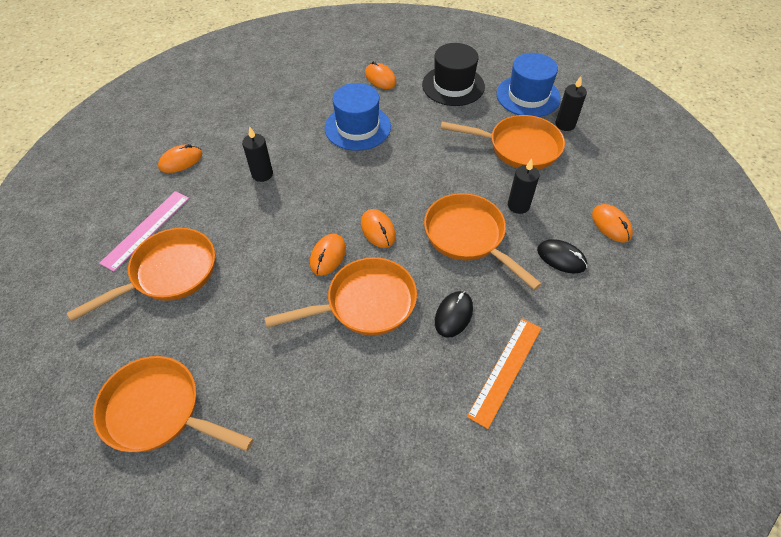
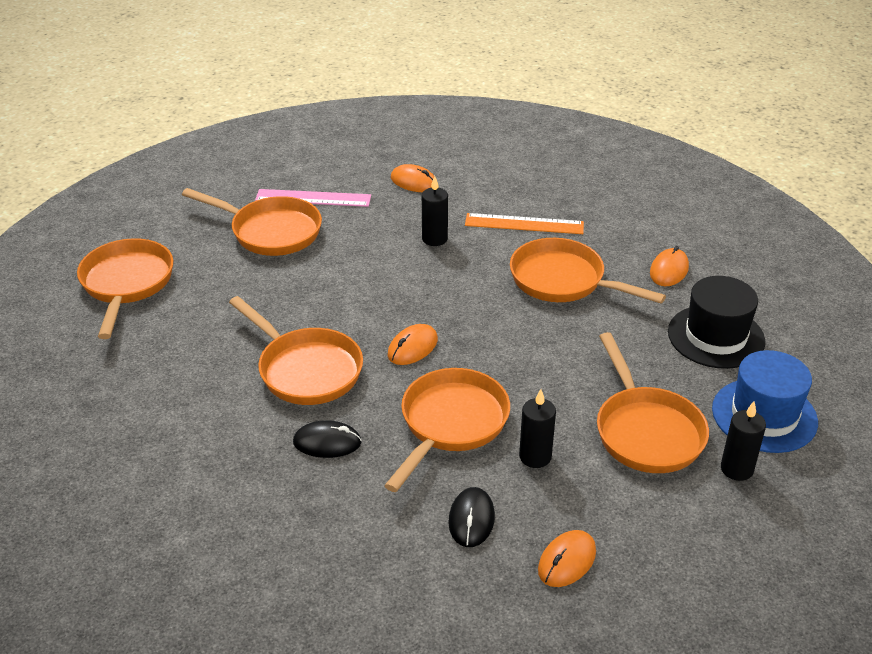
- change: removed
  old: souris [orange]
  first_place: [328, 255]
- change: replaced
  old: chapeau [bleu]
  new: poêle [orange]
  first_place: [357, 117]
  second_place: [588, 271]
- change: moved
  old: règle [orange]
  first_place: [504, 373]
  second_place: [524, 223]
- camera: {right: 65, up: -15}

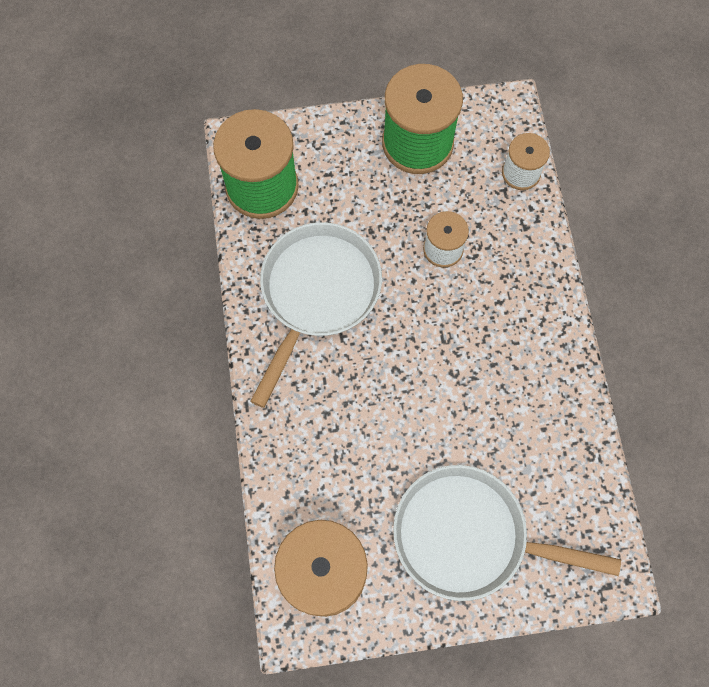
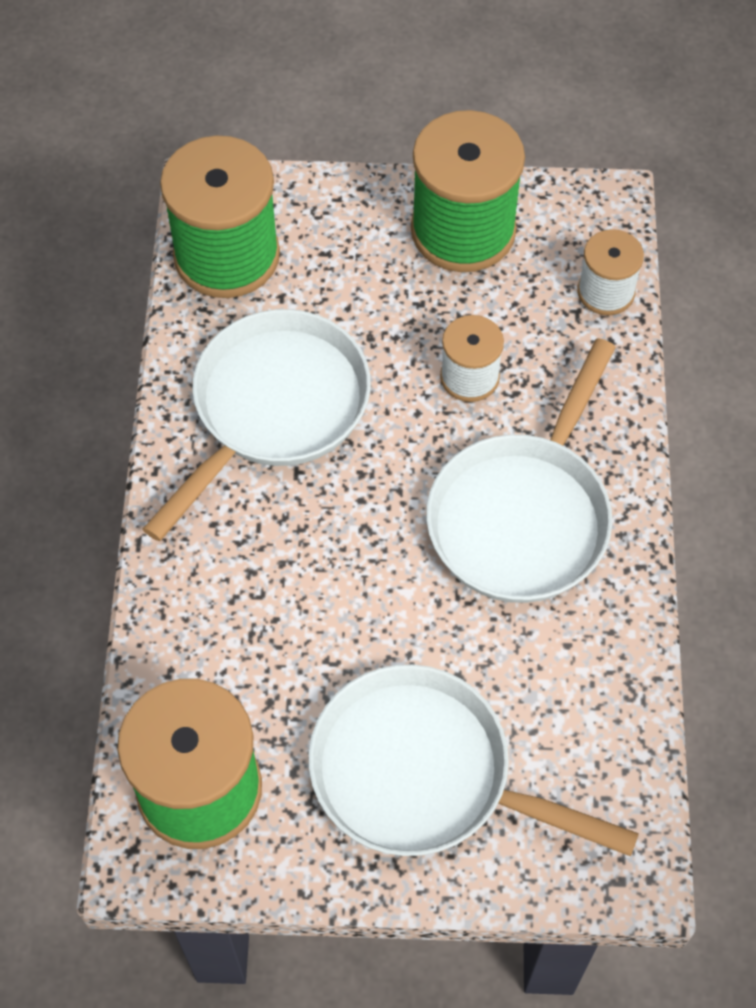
- change: added
  new: poêle [blanc]
  second_place: [521, 470]
- camera: {right: 10, up: -10}

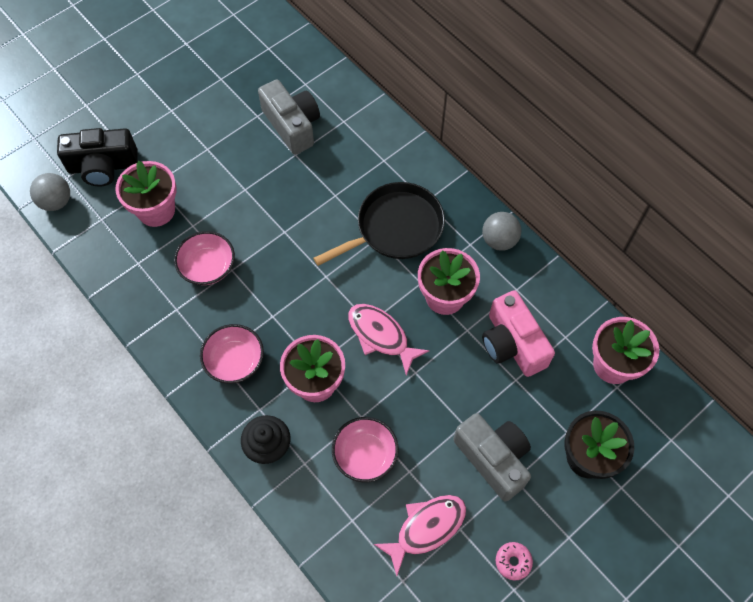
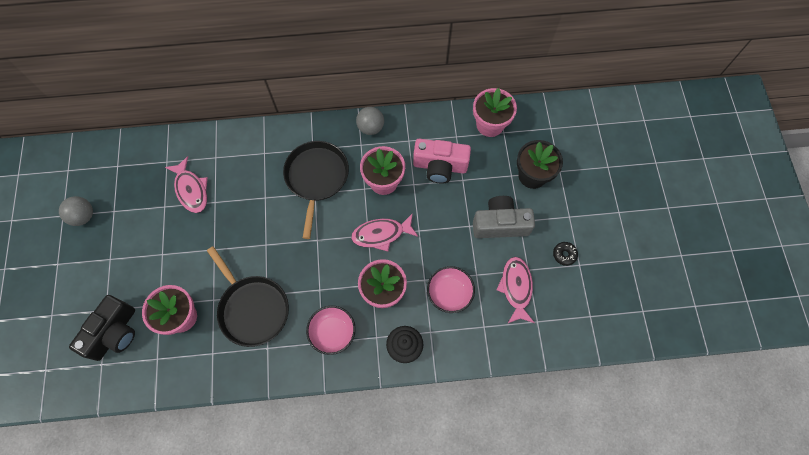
- change: moved
  old: balle [gris]
  first_place: [50, 192]
  second_place: [76, 211]
- change: replaced
  old: bol [rose]
  new: poêle [noir]
  first_place: [204, 258]
  second_place: [248, 296]
- change: replaced
  old: appareil photo [gris]
  new: poisson [rose]
  first_place: [289, 117]
  second_place: [186, 184]
- change: recoloured
  old: beignet [rose]
  new: beignet [noir]
  first_place: [514, 561]
  second_place: [565, 254]
- camera: {right: -55, up: 5}

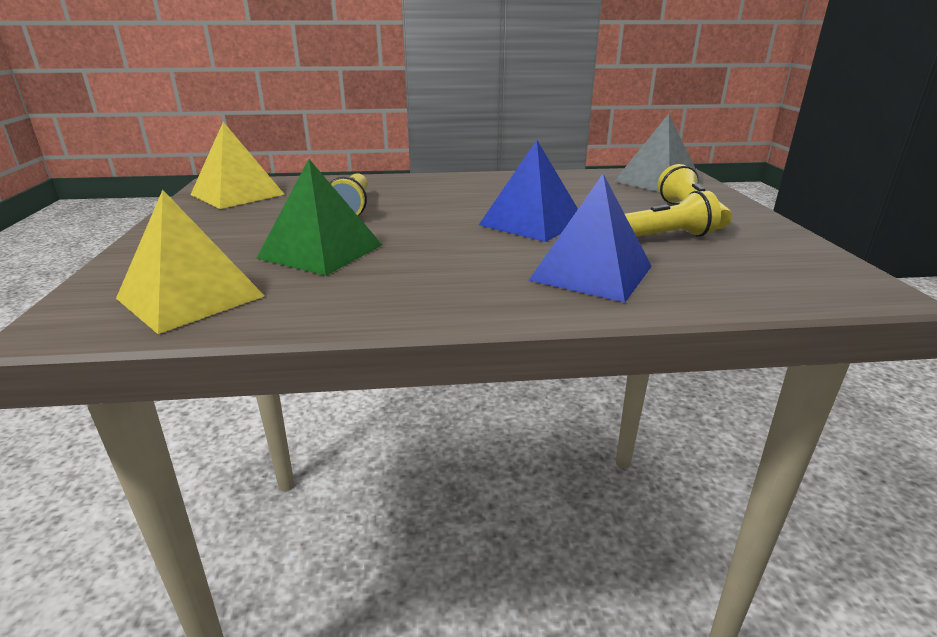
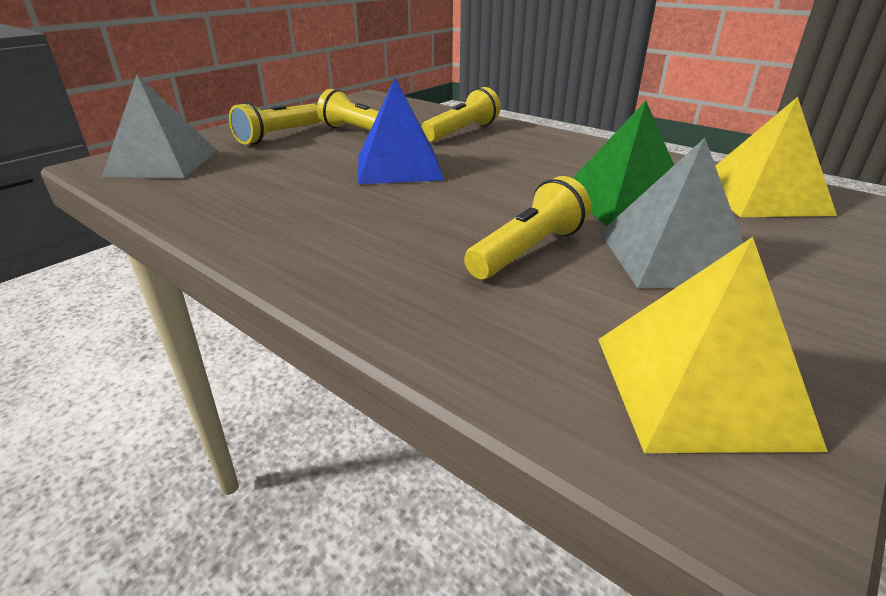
- change: replaced
  old: pyramide [bleu]
  new: lampe de poche [jaune]
  first_place: [590, 238]
  second_place: [461, 114]
- change: added
  new: pyramide [gris]
  second_place: [671, 213]
- camera: {right: -135, up: 5}

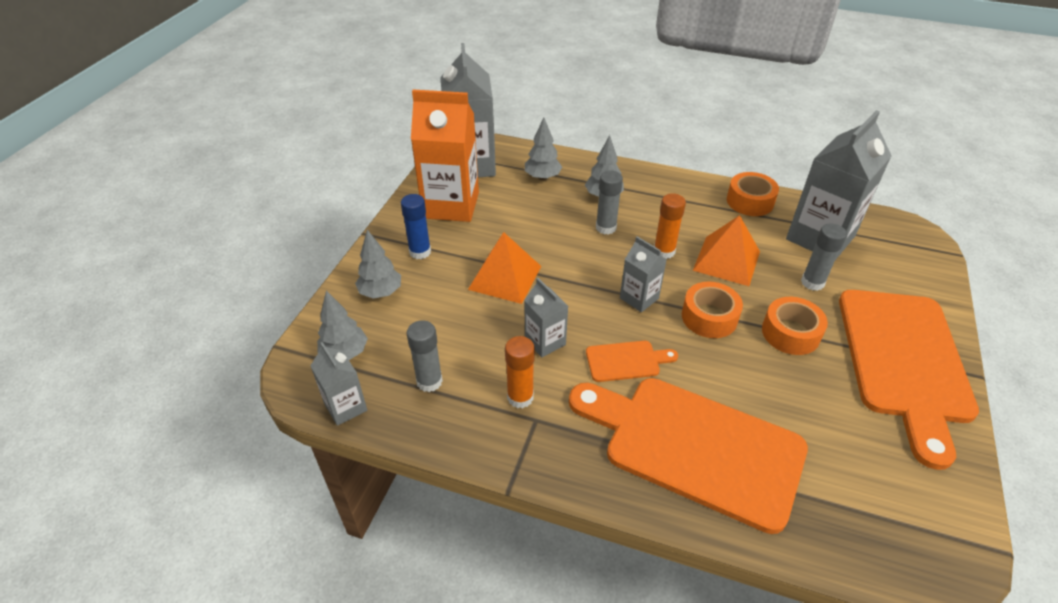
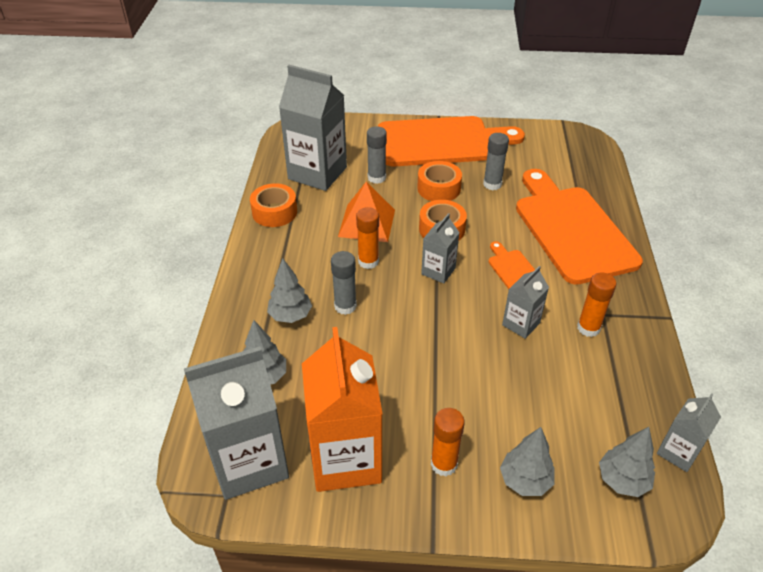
- change: recoloured
  old: bâton de colle [bleu]
  new: bâton de colle [orange]
  first_place: [416, 226]
  second_place: [448, 442]
- change: moved
  old: bâton de colle [gris]
  first_place: [425, 356]
  second_place: [496, 161]
- change: removed
  old: pyramide [orange]
  first_place: [504, 268]
- change: turned
  old: planche à découper [orange]
  first_place: [688, 456]
  second_place: [579, 227]
  degrees: 150
- camera: {right: -105, up: 0}

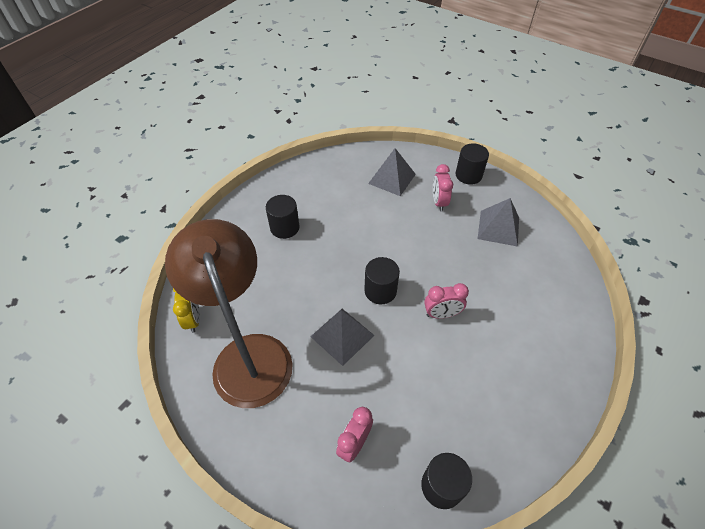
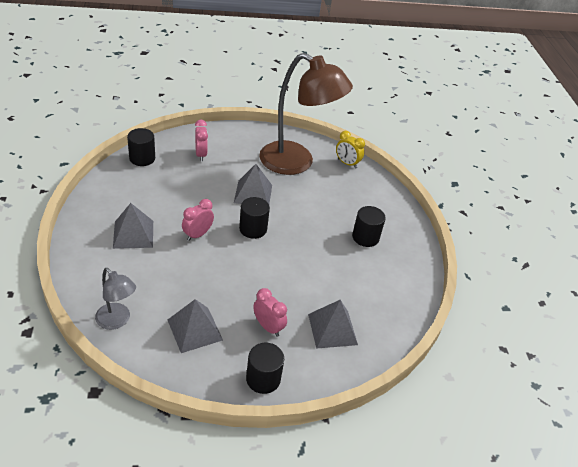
- change: added
  new: lampe [gris]
  second_place: [115, 299]
- change: added
  new: pyramide [gris]
  second_place: [133, 226]
- camera: {right: 135, up: -10}

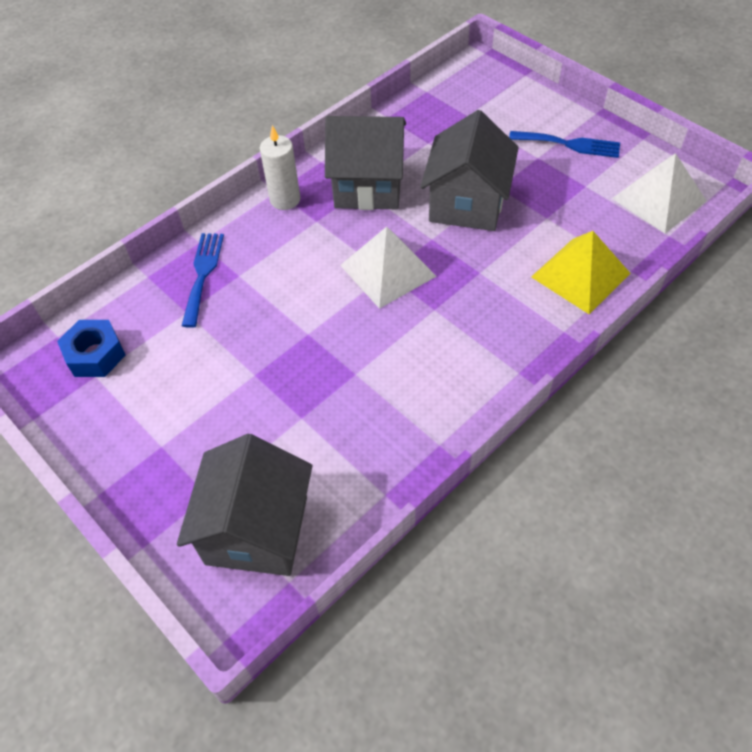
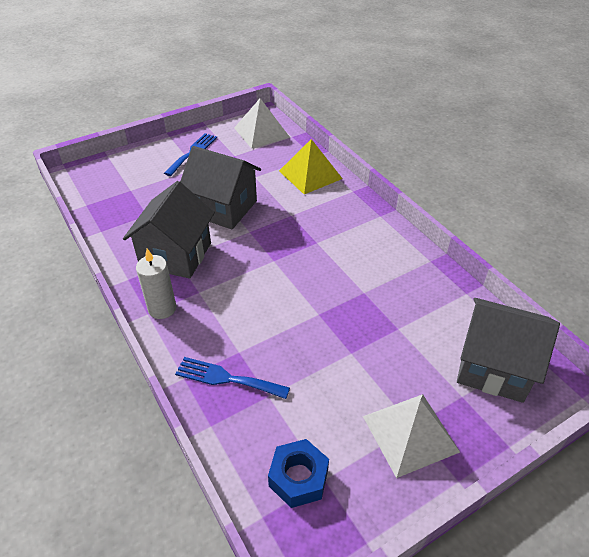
- change: moved
  old: pyramide [blanc]
  first_place: [388, 268]
  second_place: [411, 436]
- camera: {right: -80, up: -10}

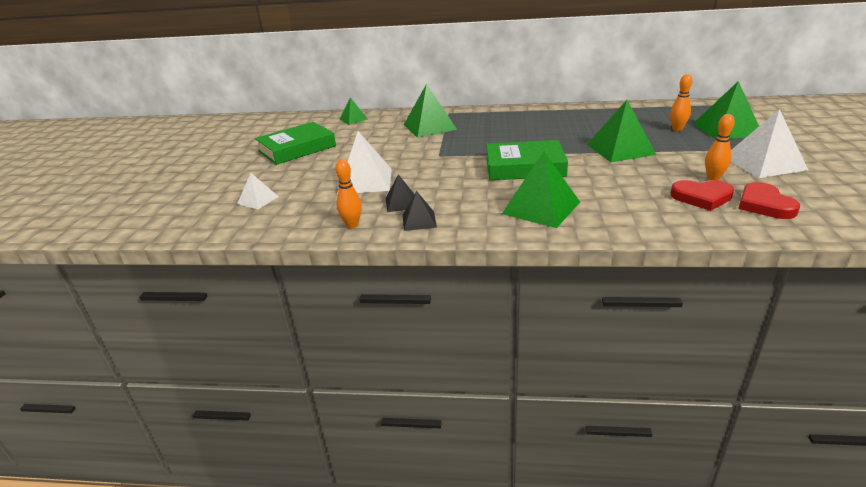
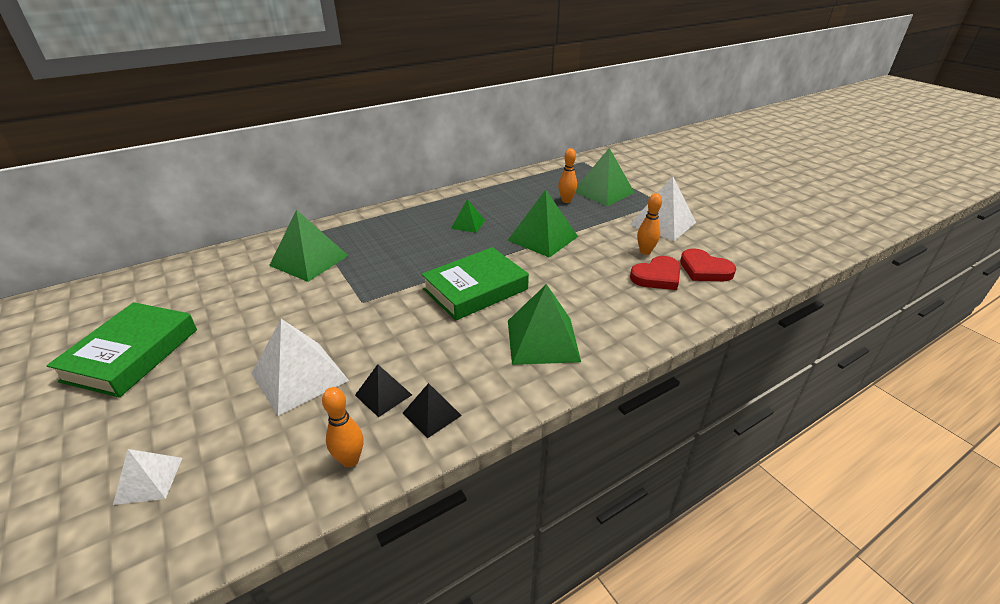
- change: moved
  old: pyramide [vert]
  first_place: [353, 111]
  second_place: [468, 216]
- camera: {right: -40, up: 5}

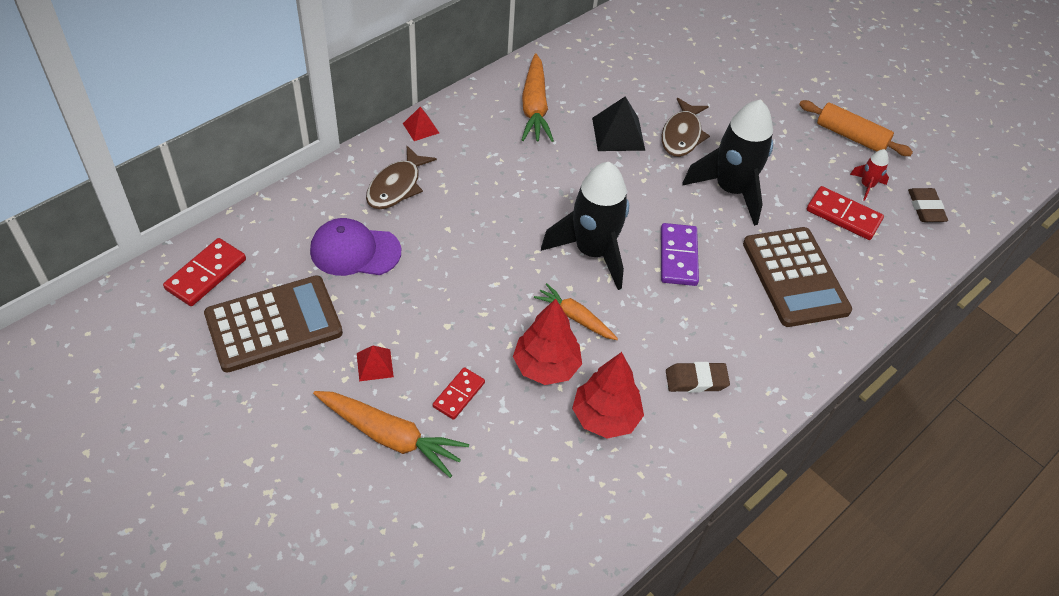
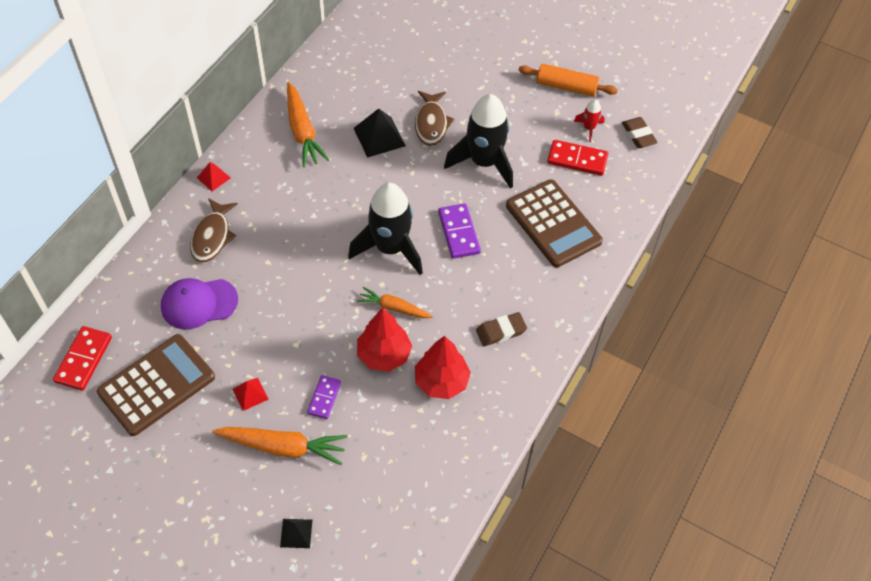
- change: recoloured
  old: domino [rouge]
  new: domino [violet]
  first_place: [459, 393]
  second_place: [324, 397]
- change: added
  new: pyramide [noir]
  second_place: [296, 533]
- camera: {right: -15, up: 5}

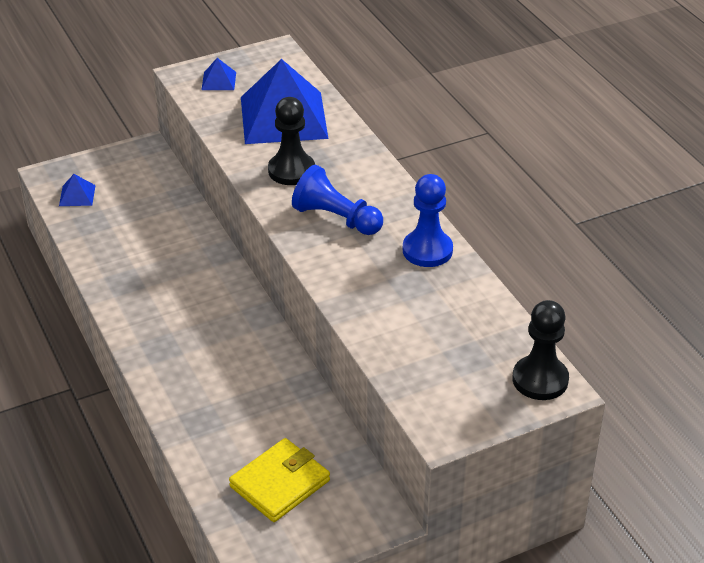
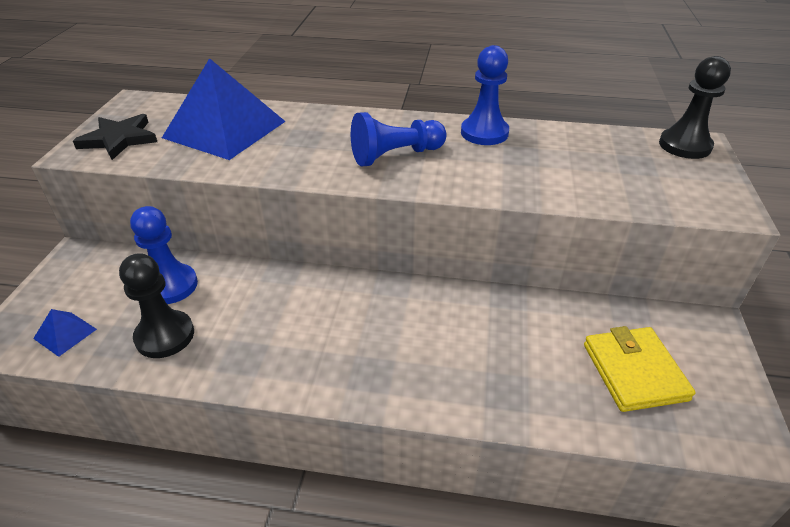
- change: replaced
  old: pyramide [bleu]
  new: étoile [noir]
  first_place: [218, 74]
  second_place: [115, 137]
- change: moved
  old: pion [noir]
  first_place: [291, 141]
  second_place: [156, 305]
- change: added
  new: pion [bleu]
  second_place: [164, 255]
- camera: {right: -55, up: 0}

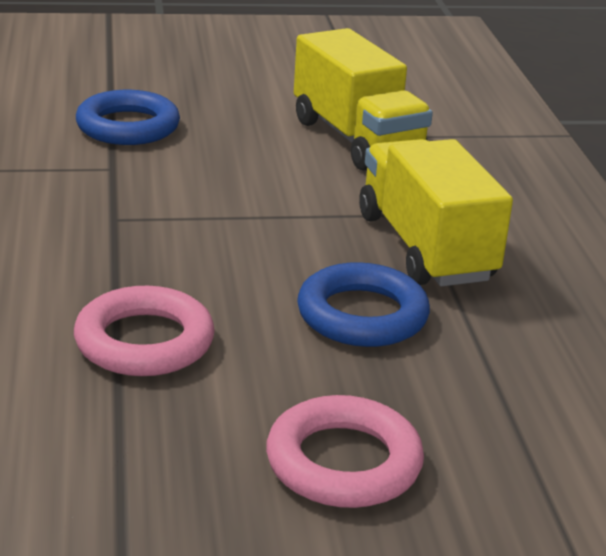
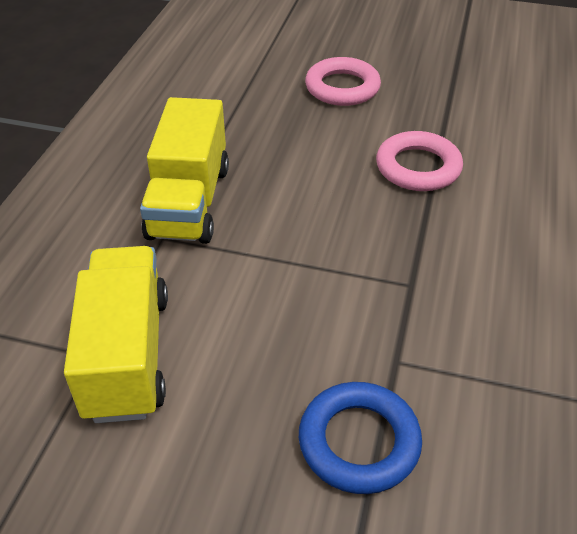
- change: removed
  old: anneau [bleu]
  first_place: [363, 304]
- camera: {right: -155, up: 15}

